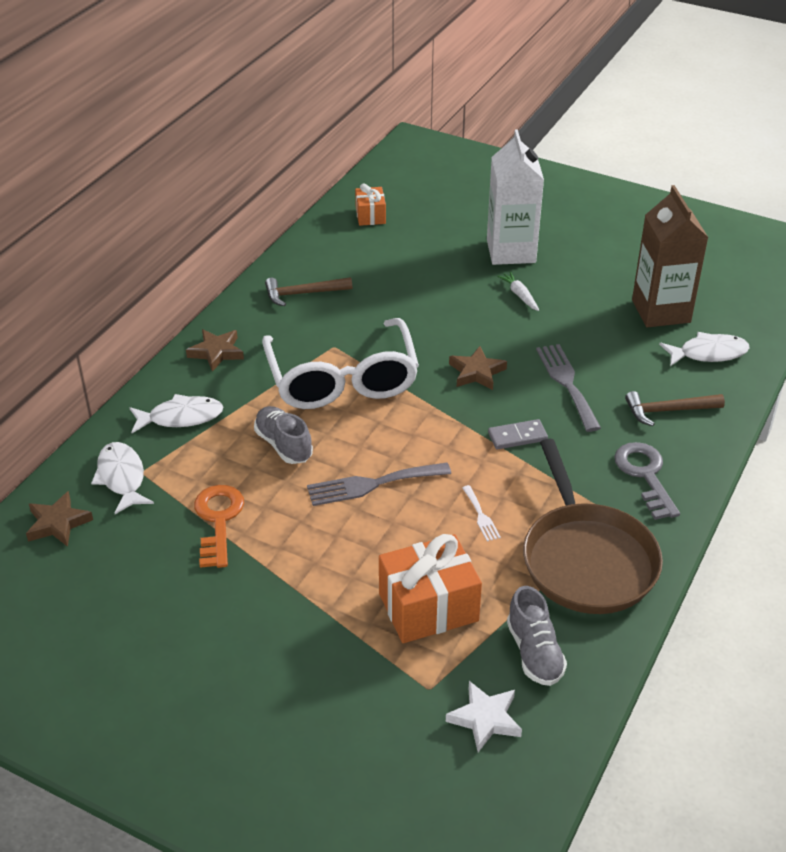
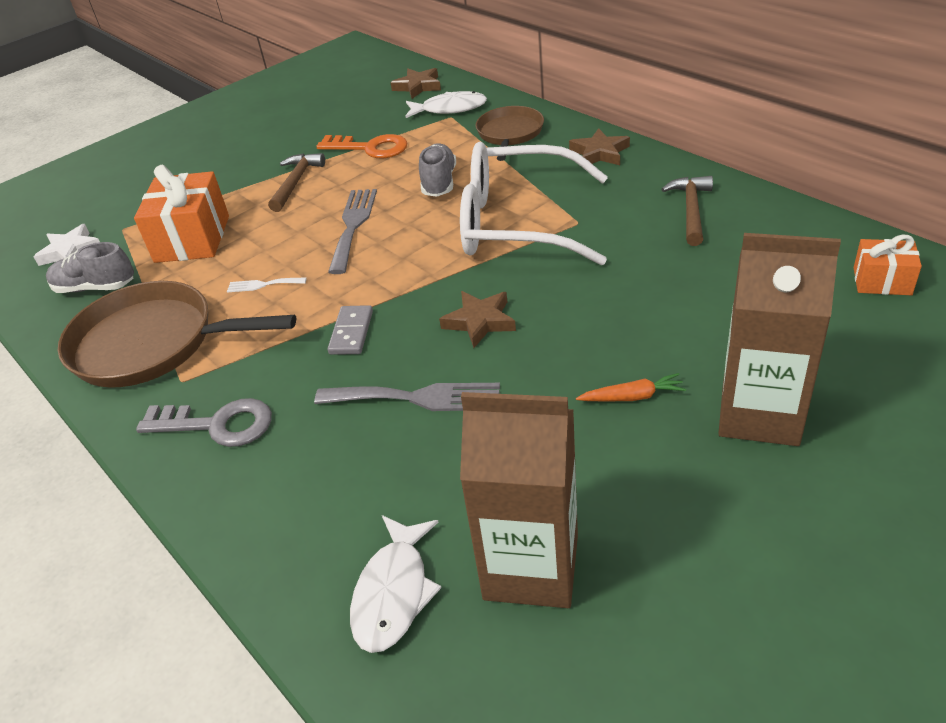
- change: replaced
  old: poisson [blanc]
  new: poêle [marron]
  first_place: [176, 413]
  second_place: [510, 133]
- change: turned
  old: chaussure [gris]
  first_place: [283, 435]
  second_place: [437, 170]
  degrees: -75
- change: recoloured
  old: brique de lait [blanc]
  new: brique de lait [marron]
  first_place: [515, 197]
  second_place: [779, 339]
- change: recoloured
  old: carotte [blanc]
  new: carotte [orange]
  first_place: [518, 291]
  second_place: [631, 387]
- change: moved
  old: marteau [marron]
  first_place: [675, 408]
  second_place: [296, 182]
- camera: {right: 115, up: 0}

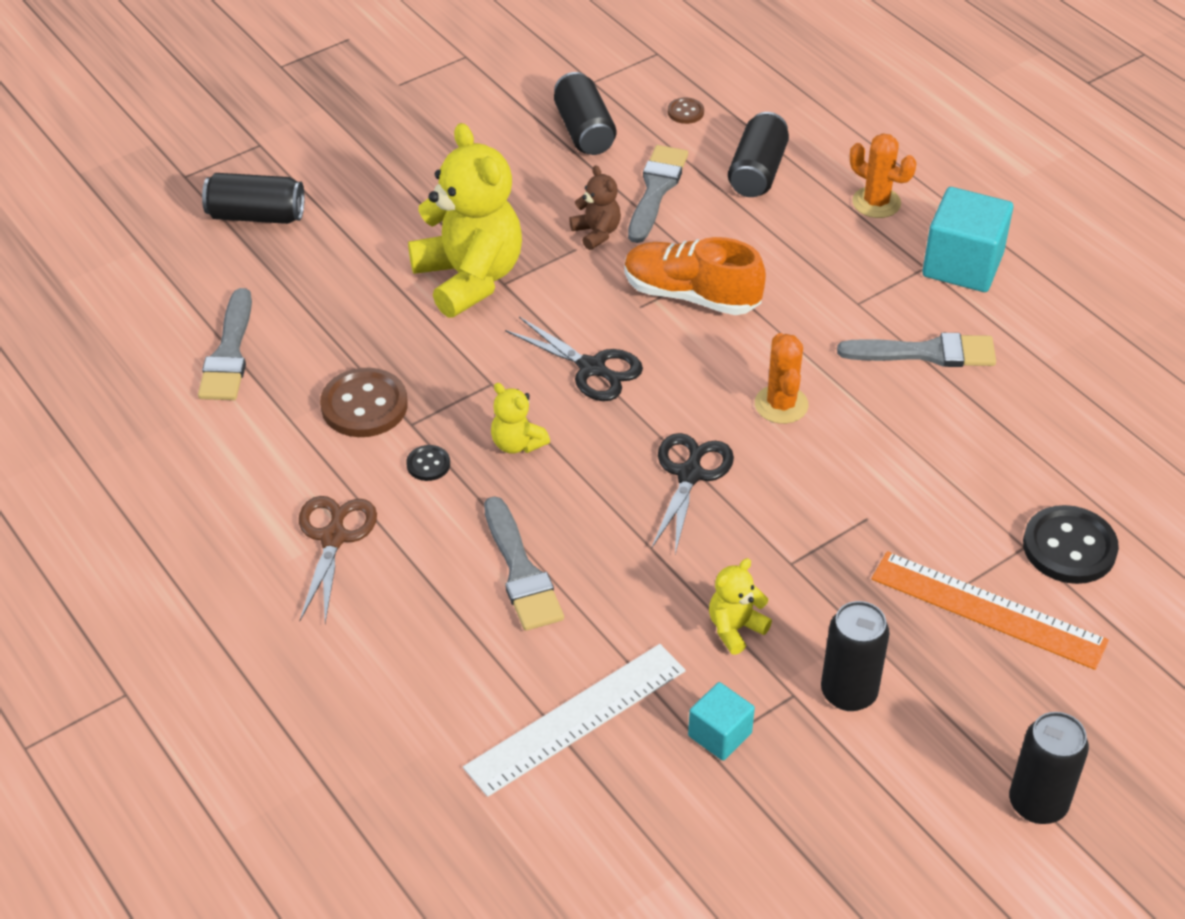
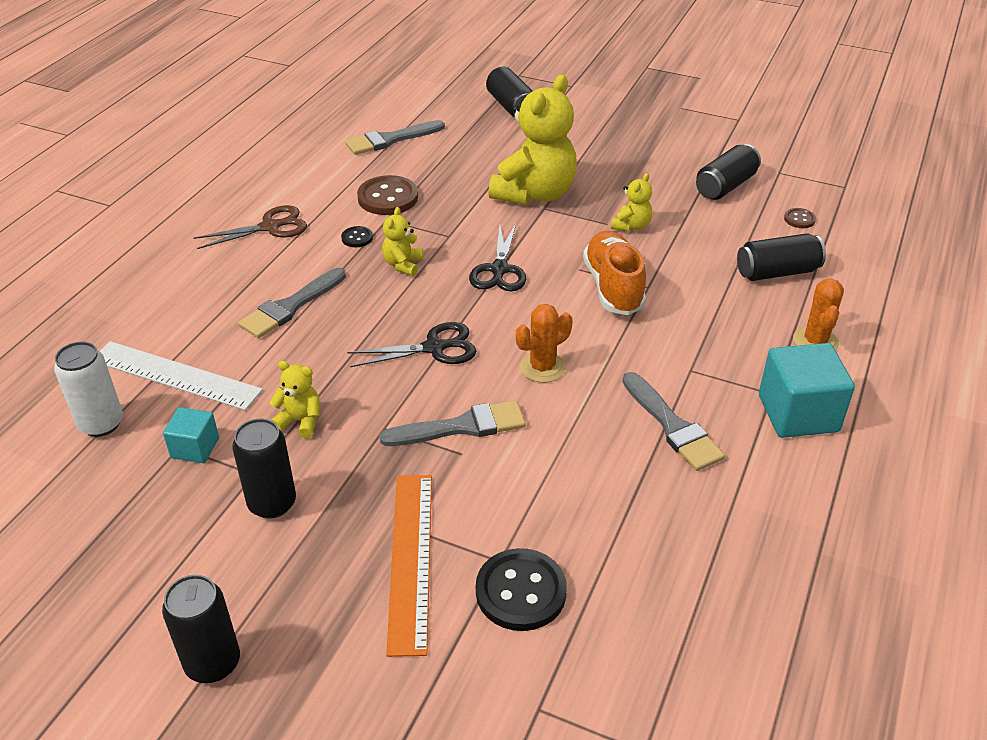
- change: recoloured
  old: ours en peluche [marron]
  new: ours en peluche [jaune]
  first_place: [595, 207]
  second_place: [631, 202]
- change: moved
  old: pinceau [gris]
  first_place: [658, 194]
  second_place: [452, 423]
- change: added
  new: canette [blanc]
  second_place: [88, 389]
- camera: {right: 60, up: -5}

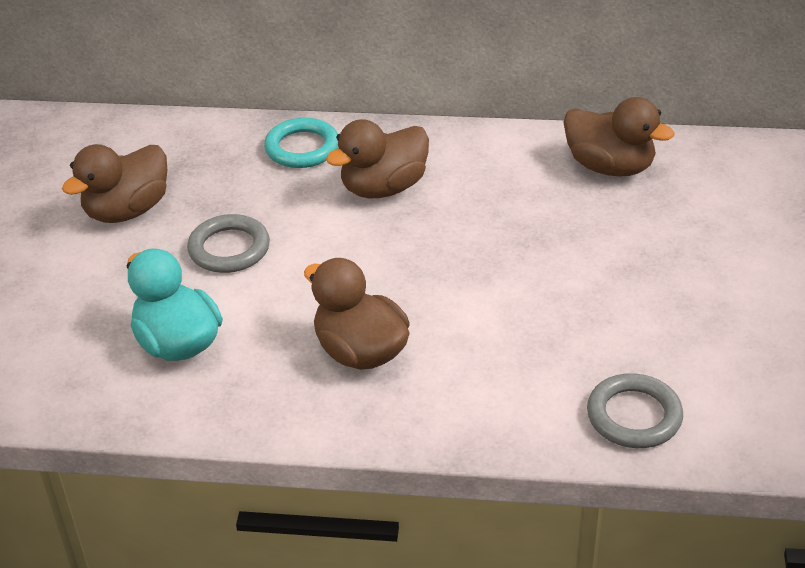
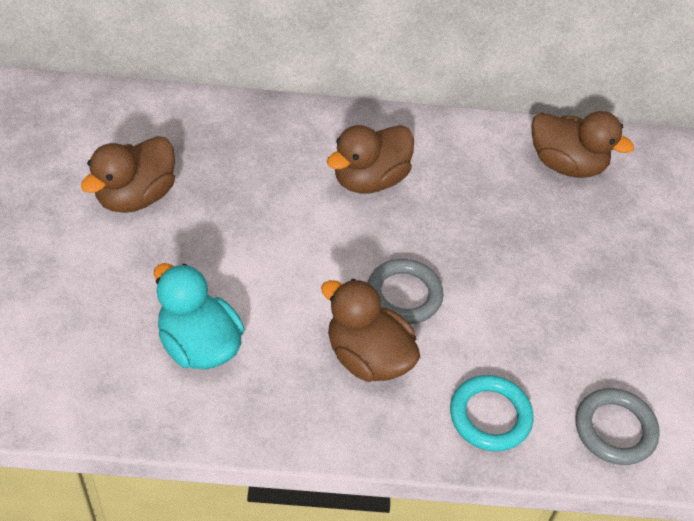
- change: moved
  old: anneau [gris]
  first_place: [228, 243]
  second_place: [405, 291]
- change: moved
  old: anneau [turquoise]
  first_place: [301, 143]
  second_place: [492, 413]
- camera: {right: -10, up: 10}

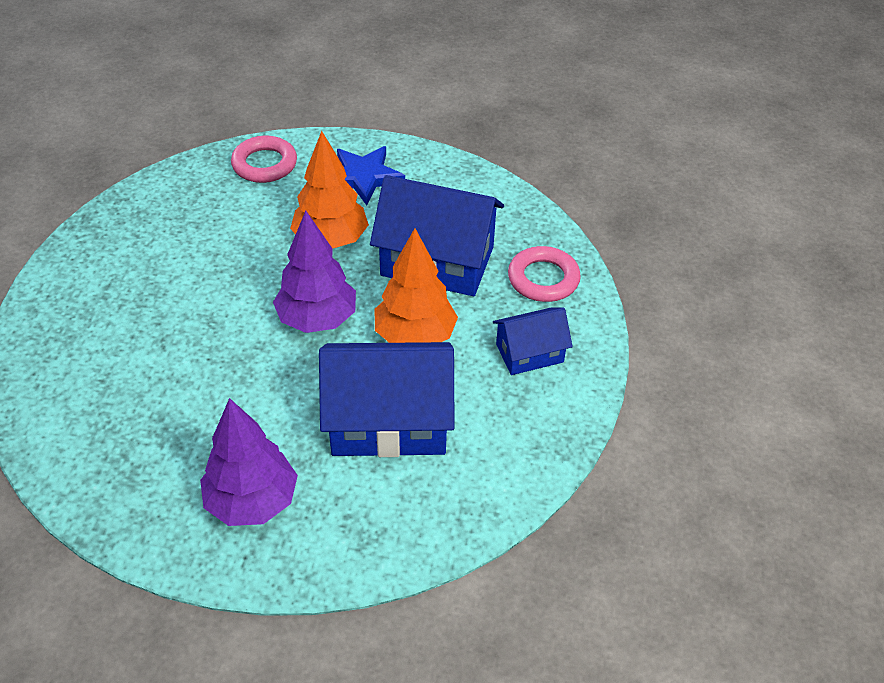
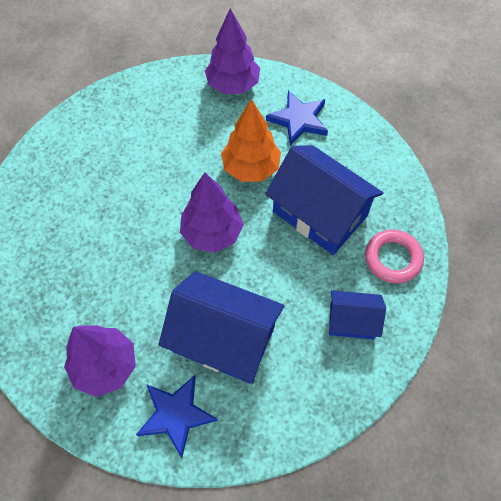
- change: replaced
  old: anneau [rose]
  new: arbre [violet]
  first_place: [264, 159]
  second_place: [232, 51]
- change: removed
  old: arbre [orange]
  first_place: [416, 285]
- change: added
  new: étoile [bleu]
  second_place: [177, 416]
- camera: {right: 25, up: 15}

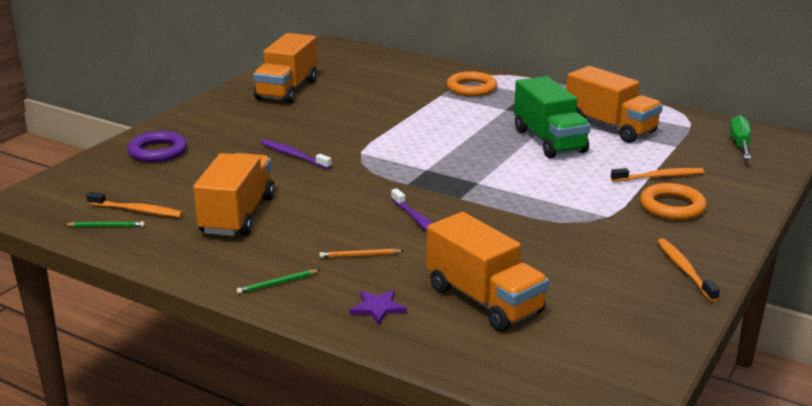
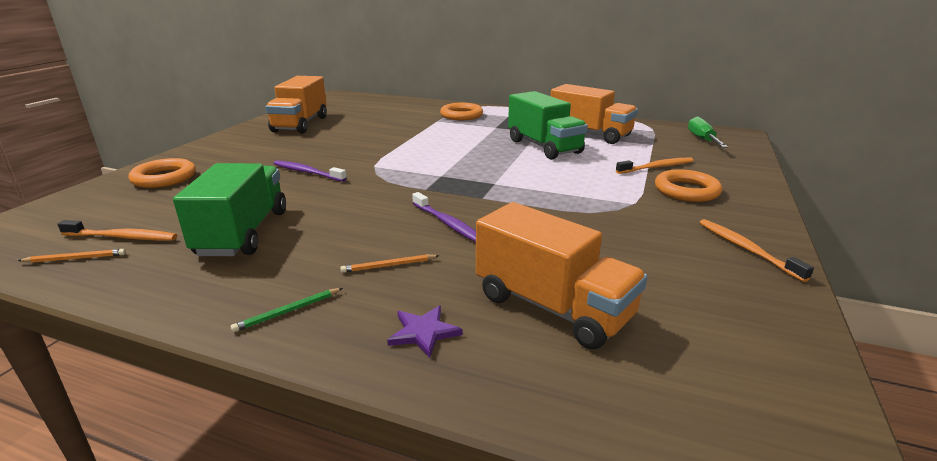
- change: recoloured
  old: crayon [vert]
  new: crayon [orange]
  first_place: [104, 224]
  second_place: [72, 256]
- change: recoloured
  old: anneau [violet]
  new: anneau [orange]
  first_place: [157, 146]
  second_place: [162, 173]
- change: recoloured
  old: camion [orange]
  new: camion [vert]
  first_place: [234, 194]
  second_place: [229, 209]
- camera: {right: -10, up: 0}

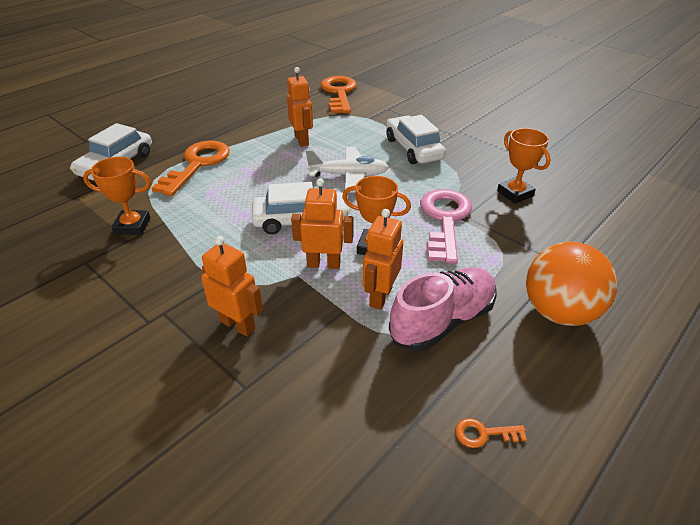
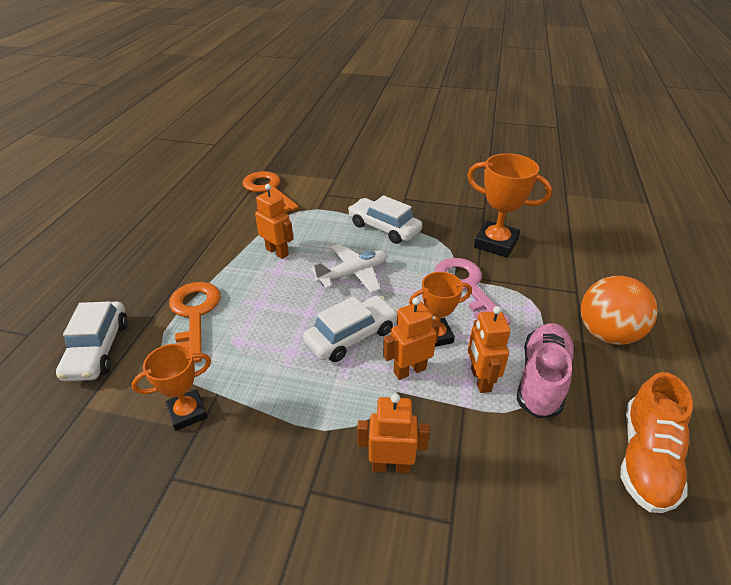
- change: replaced
  old: clé [orange]
  new: chaussure [orange]
  first_place: [491, 433]
  second_place: [656, 442]
- change: resized
  old: trophée [orange]
  first_place: [524, 166]
  second_place: [509, 205]
  factor: 1.54
- camera: {right: -30, up: 0}

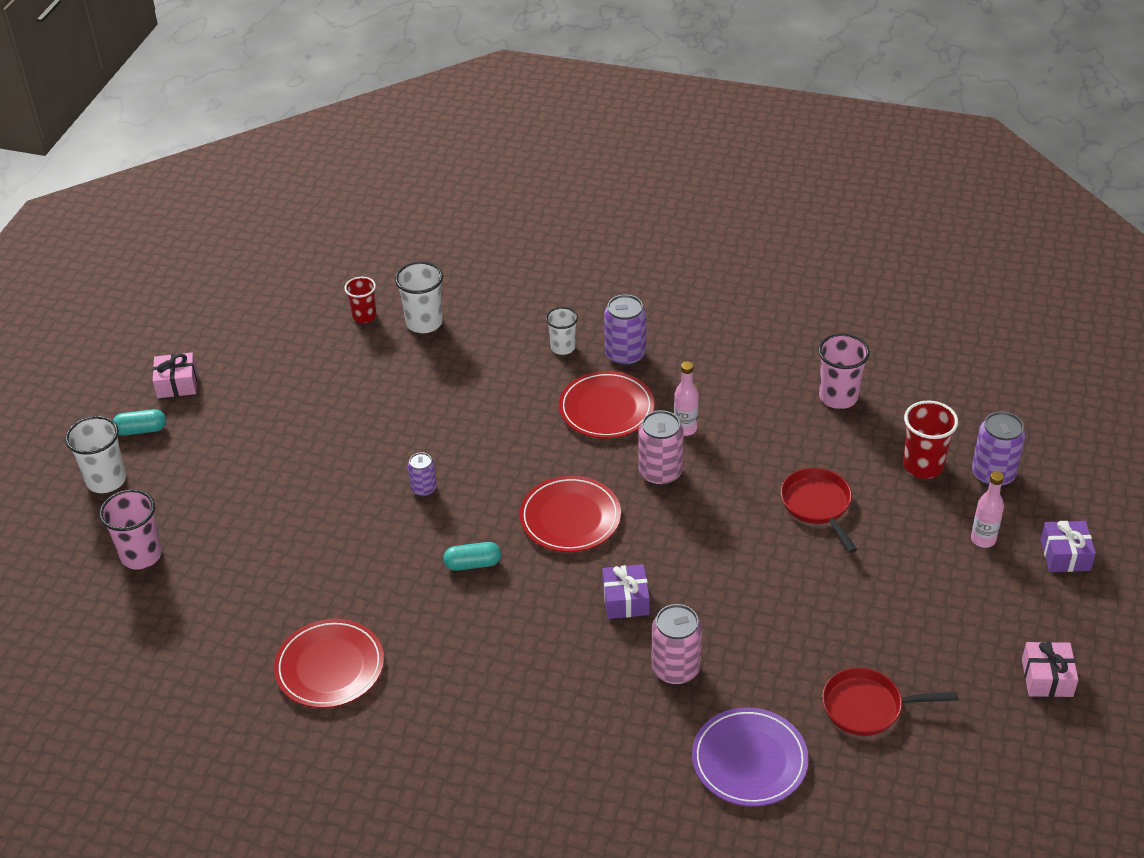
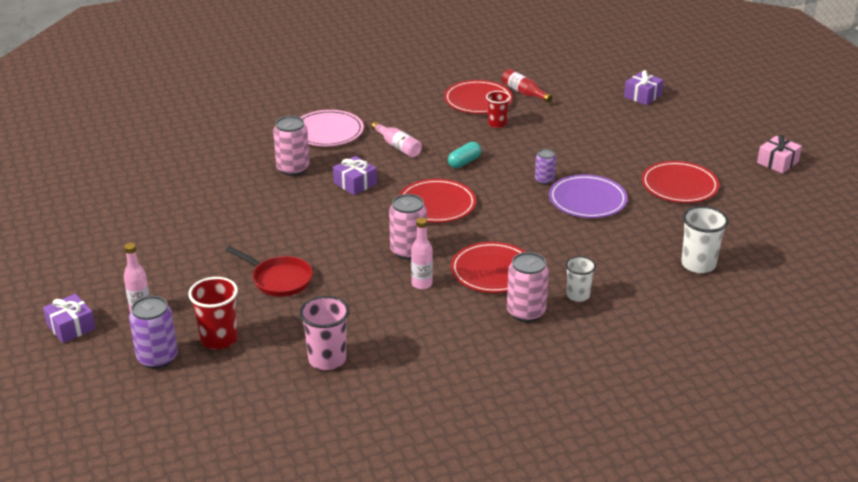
- change: removed
  old: gobelet [blanc]
  first_place: [95, 454]
- change: replaced
  old: gobelet [rose]
  new: cadeau [violet]
  first_place: [130, 529]
  second_place: [643, 87]
- change: removed
  old: gélule [turquoise]
  first_place: [139, 422]
- change: moved
  old: gobelet [rouge]
  first_place: [360, 300]
  second_place: [498, 109]
- change: recoloured
  old: canette [violet]
  new: canette [rose]
  first_place: [625, 330]
  second_place: [528, 287]
- change: moved
  old: assiette [violet]
  first_place: [750, 756]
  second_place: [588, 196]
- change: removed
  old: poêle [rouge]
  first_place: [890, 702]
- change: removed
  old: cadeau [rose]
  first_place: [1050, 669]
- change: added
  new: assiette [rose]
  second_place: [332, 128]
- change: added
  new: bouteille [rose]
  second_place: [396, 139]
- change: added
  new: bouteille [rouge]
  second_place: [527, 86]
- change: added
  new: assiette [rouge]
  second_place: [680, 182]
- camera: {right: 140, up: -10}

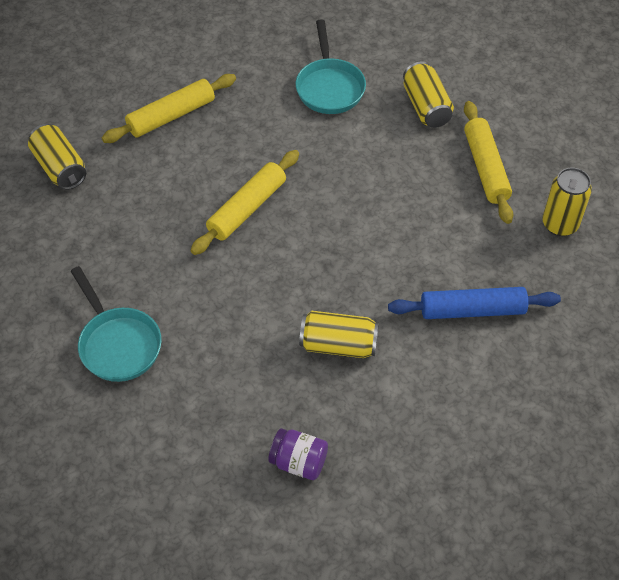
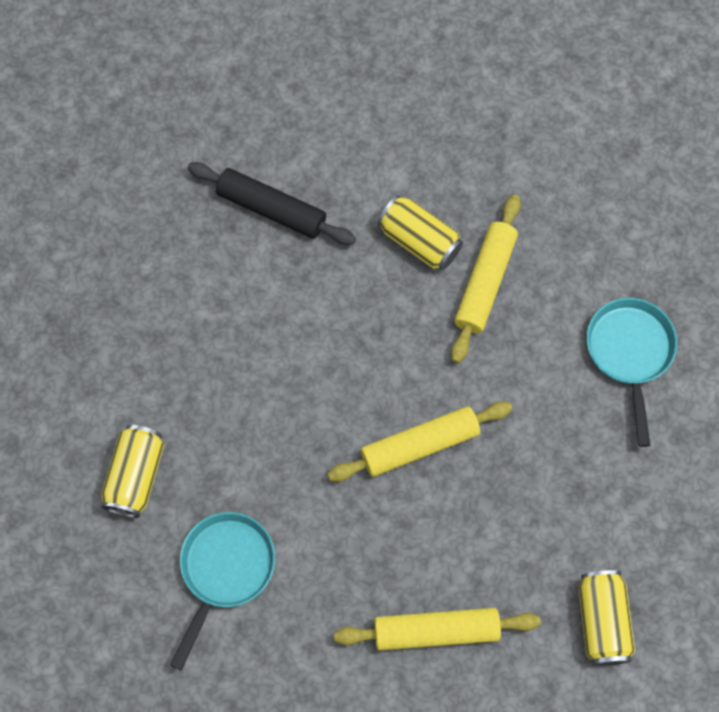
- change: removed
  old: bocal [violet]
  first_place: [298, 454]
- change: recoloured
  old: rouleau à pâtisserie [bleu]
  new: rouleau à pâtisserie [noir]
  first_place: [474, 303]
  second_place: [272, 203]
- change: moved
  old: rouleau à pâtisserie [jaune]
  first_place: [488, 162]
  second_place: [486, 278]
- change: removed
  old: canette [jaune]
  first_place: [567, 202]
- camera: {right: -150, up: 15}

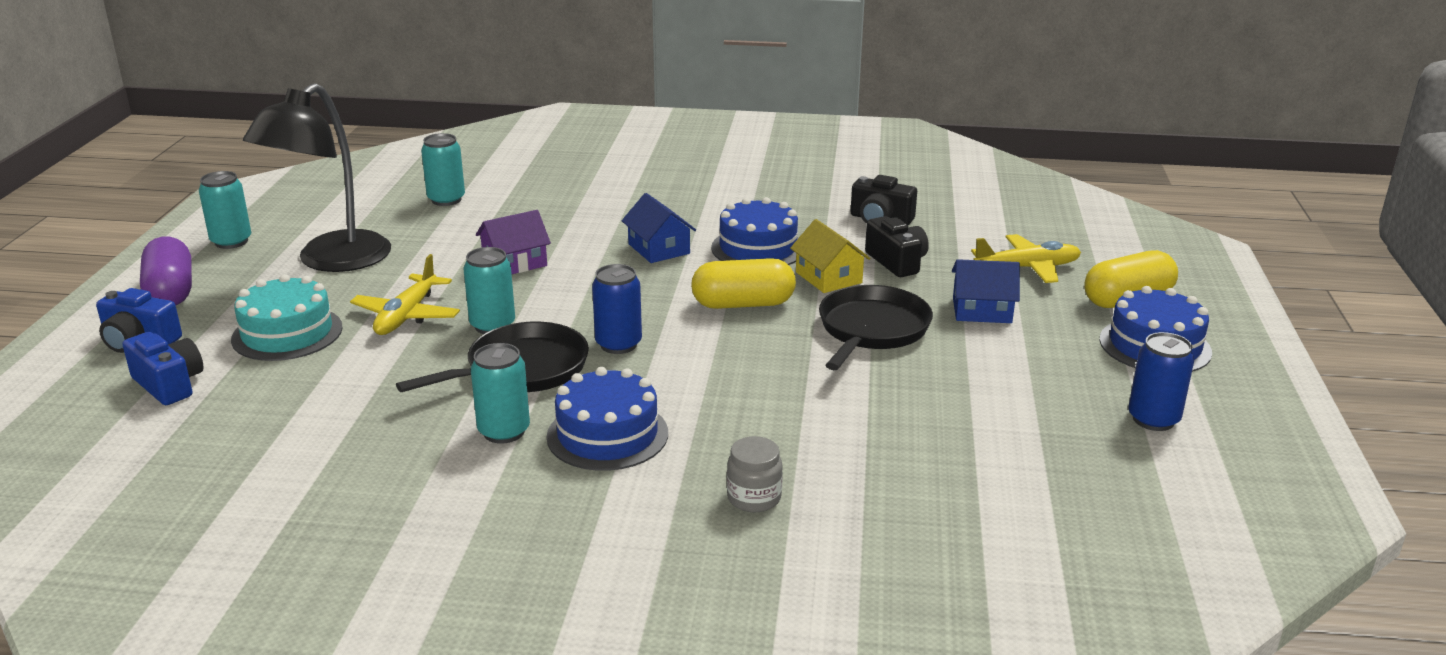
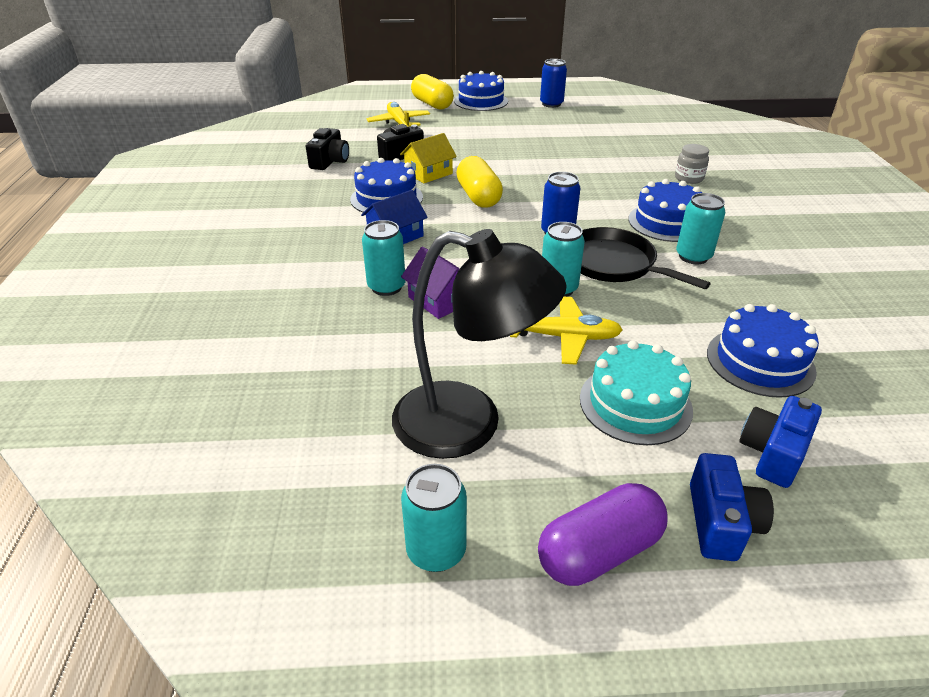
- change: moved
  old: canette [turquoise]
  first_place: [443, 169]
  second_place: [384, 258]
- change: removed
  old: poêle [noir]
  first_place: [876, 327]
- change: removed
  old: maison [bleu]
  first_place: [986, 291]
- change: added
  new: gâteau [bleu]
  second_place: [763, 351]
- camera: {right: -100, up: 10}

